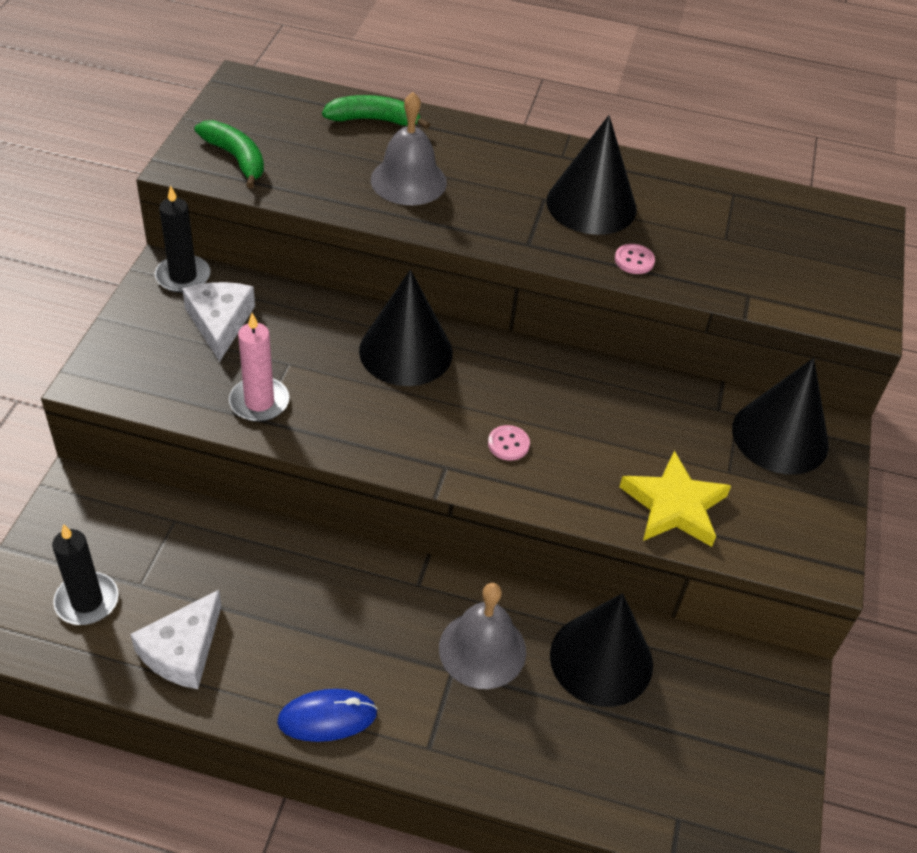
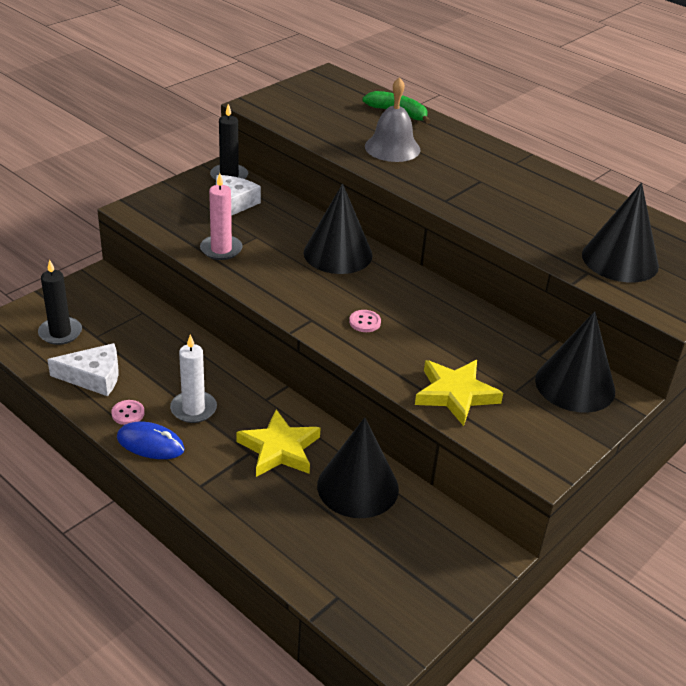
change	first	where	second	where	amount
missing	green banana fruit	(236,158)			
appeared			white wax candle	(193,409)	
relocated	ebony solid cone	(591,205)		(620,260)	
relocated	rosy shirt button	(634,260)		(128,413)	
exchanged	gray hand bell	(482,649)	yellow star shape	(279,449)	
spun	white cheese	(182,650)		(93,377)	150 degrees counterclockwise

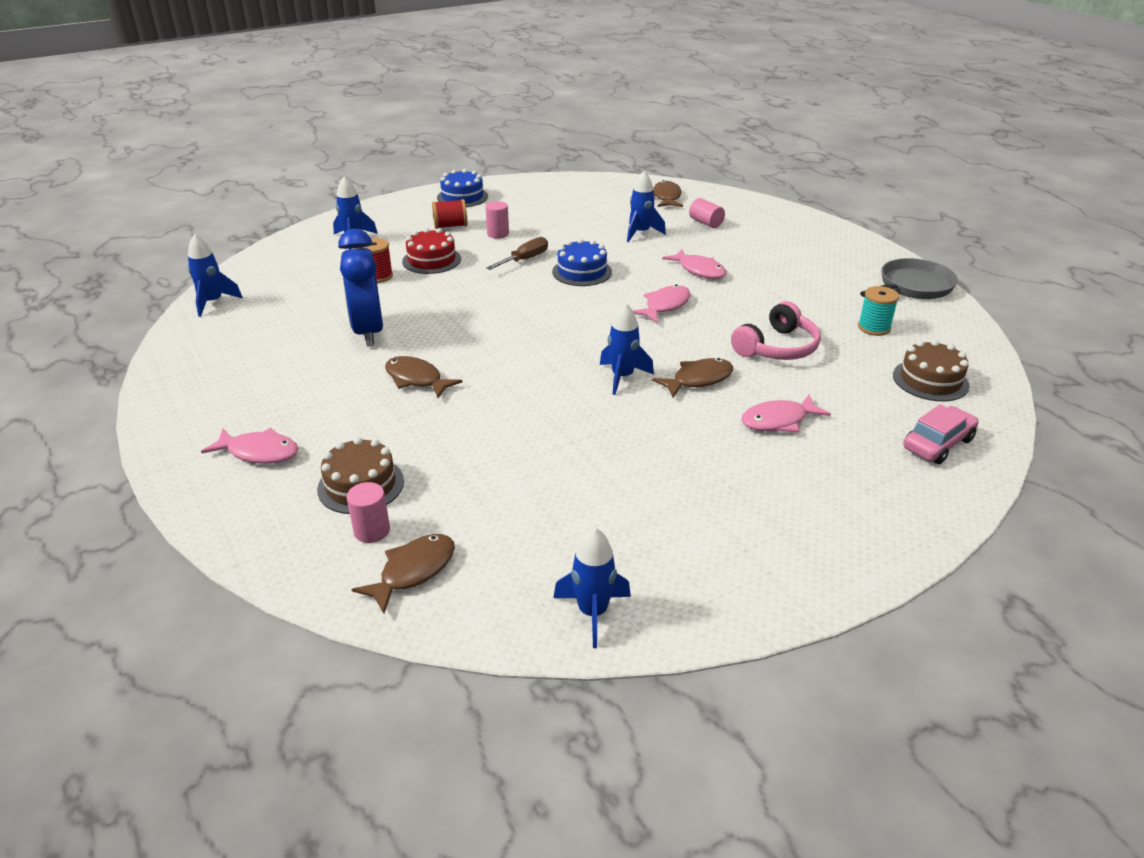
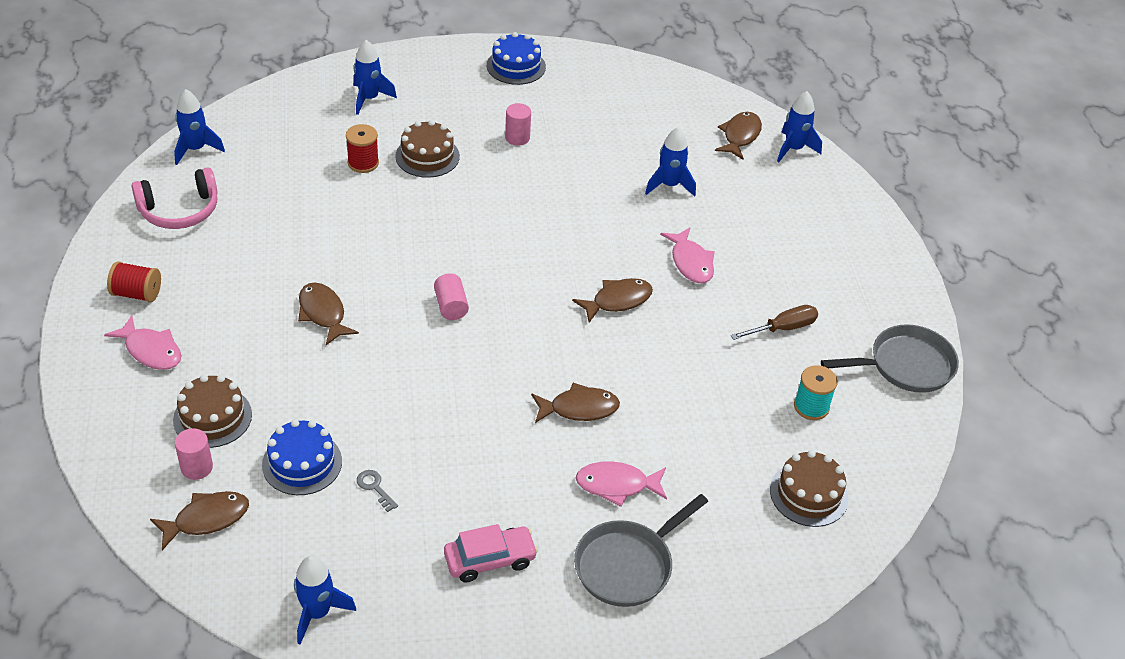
change	first	where	second	where	amount
missing	blue clock	(368,332)			
appeared			gray door key	(375,487)	
appeared			gray pan	(628,565)	
relocated	scarlet reel of thread	(450,226)		(137,293)	
relocated	russet hand screwdriver	(525,259)		(783,328)	
relocated	blue gateau	(582,272)		(302,463)	
relocated	blue spaceship	(622,377)		(793,149)	
relocated	rosy solid cylinder	(706,223)		(451,306)	
relocated	rosy headset	(777,347)		(179,210)	
relocated	rosy automobile	(937,444)		(490,559)	
colour	scarlet gateau	(431,260)	russet gateau	(427,156)	
colour	rosy fish figure	(665,306)	russet fish figure	(617,301)	

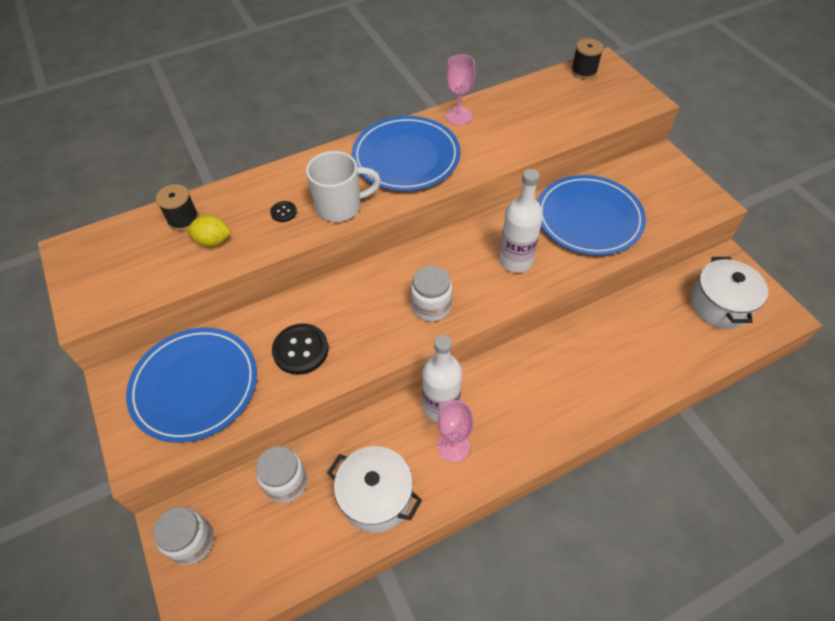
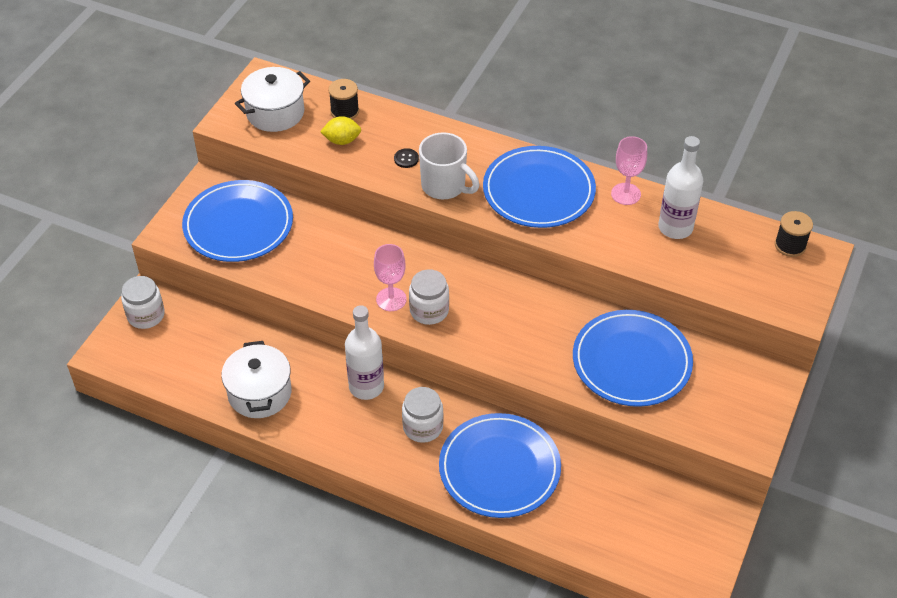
change	first	where	second	where	amount
missing	ebony shirt button	(300,350)			
appeared			blue dinner plate	(499,468)	
relocated	white preserve jar	(286,482)		(423,427)	
relocated	rosy chalice	(453,446)		(391,299)	
relocated	white bottle	(515,260)		(675,227)	
relocated	white stockpot	(720,305)		(275,113)	
spun	yellow toy lemon	(213,241)		(342,141)	60 degrees counterclockwise

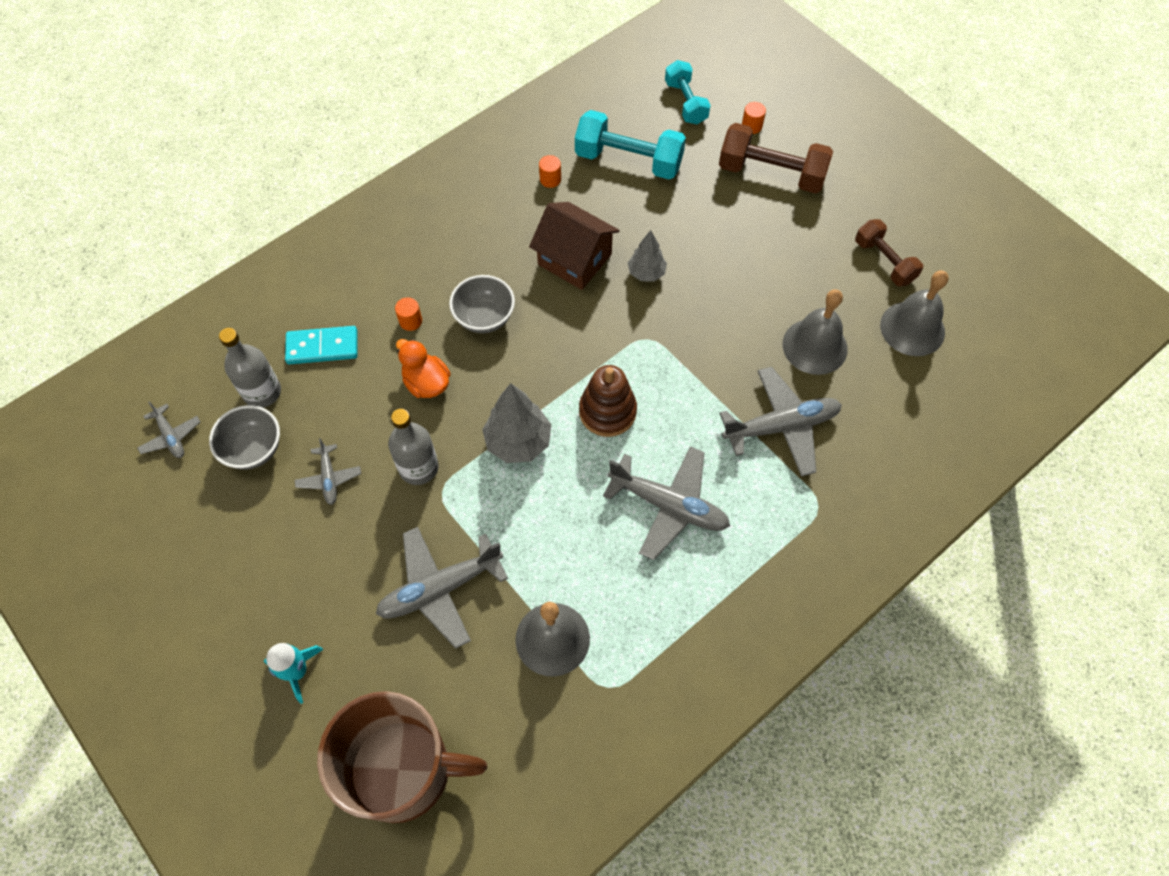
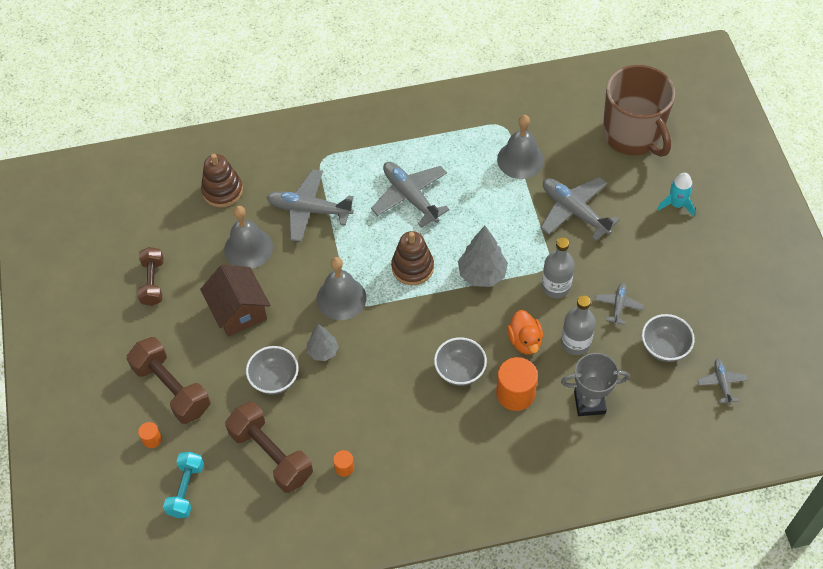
change	first	where	second	where	amount
appeared			russet stacking toy	(222,191)	
appeared			gray bowl	(274,379)	
relocated	gray bottle	(262,392)		(575,342)	
relocated	russet cottage	(575,259)		(239,311)	
relocated	gray hand bell	(912,328)		(341,298)	
exchanged	teal domino piece	(322,347)	gray award cup	(589,402)	
colour	teal hand weight	(628,160)	russet hand weight	(271,455)	
spun	russet tea mug	(403,770)		(632,135)	150 degrees counterclockwise
spun	gray aeroplane	(439,589)		(574,211)	135 degrees counterclockwise
size	orange-coloured solid cylinder	(410,321)		(515,393)	x2.04

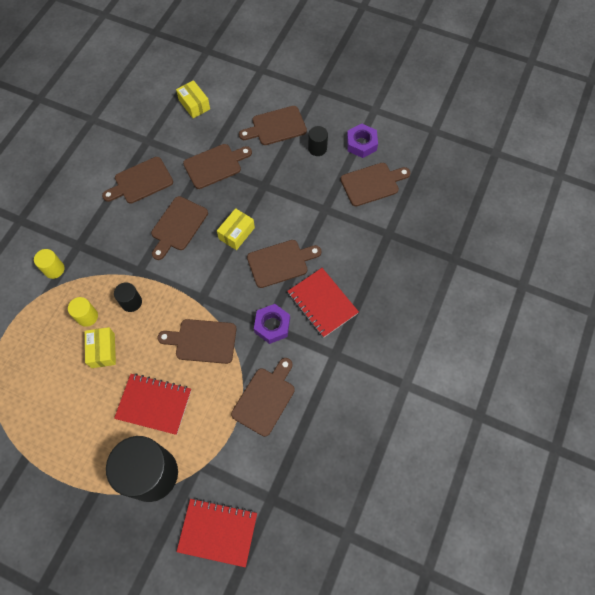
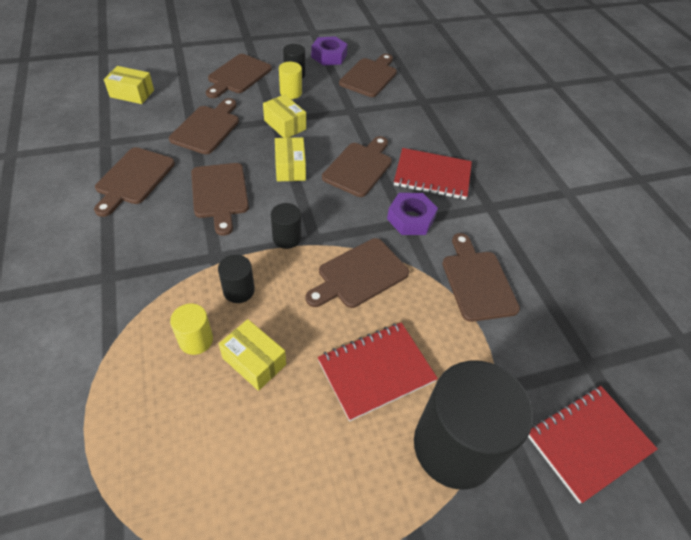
change	first	where	second	where	amount
appeared			yellow box	(285,125)	
appeared			ebony solid cylinder	(287,238)	
relocated	yellow solid cylinder	(54,269)		(291,93)	

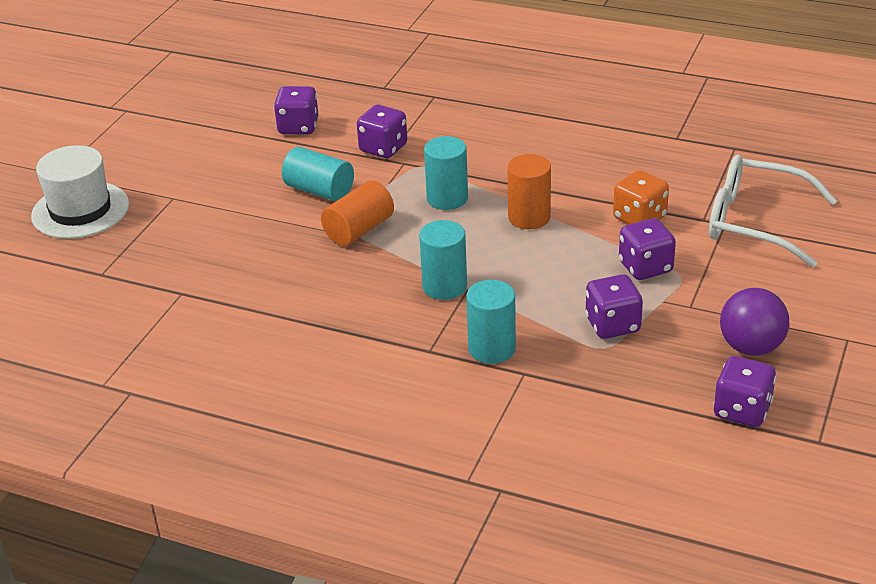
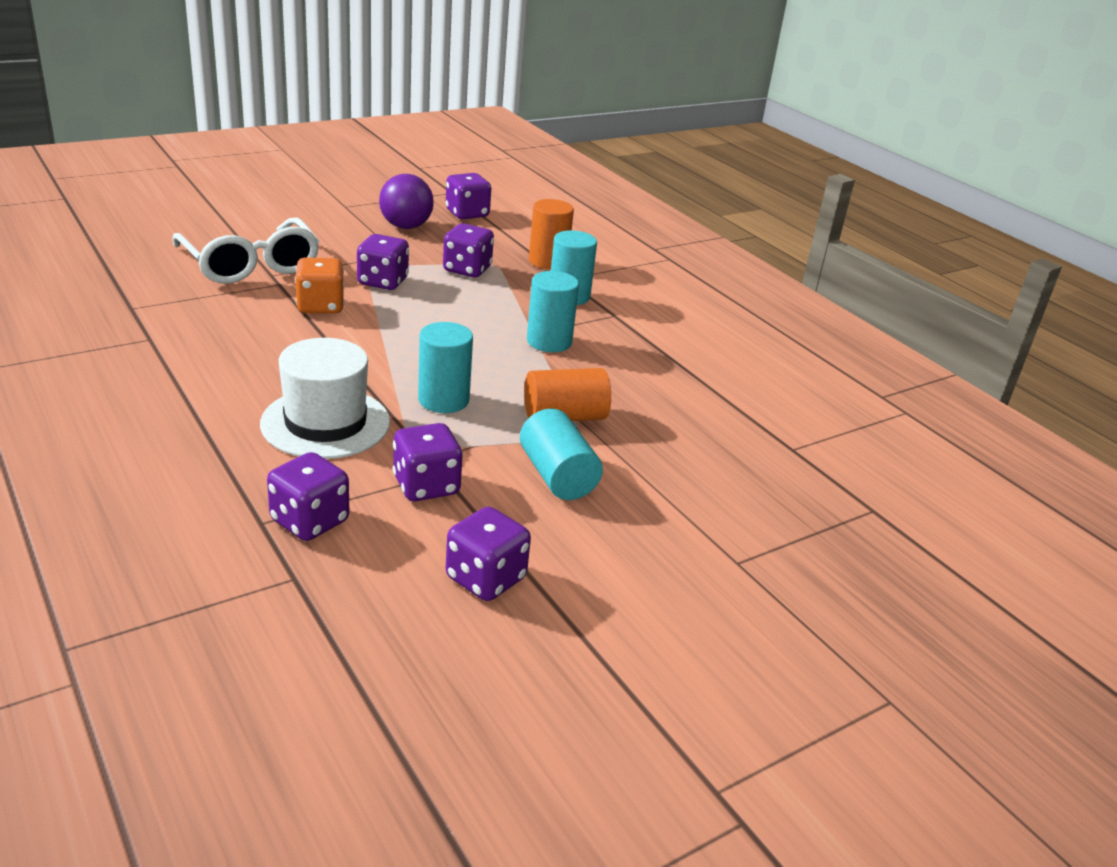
change	first	where	second	where	amount
appeared			violet die	(309,521)	
relocated	white hat	(80,210)		(325,423)	
relocated	orange-coloured solid cylinder	(529,217)		(548,261)	

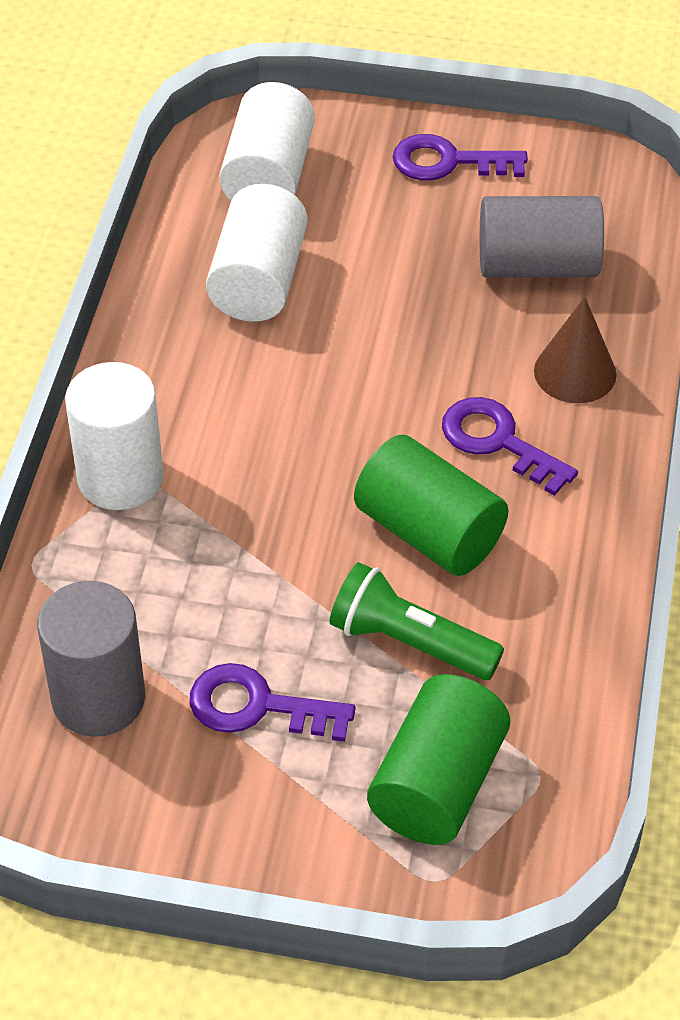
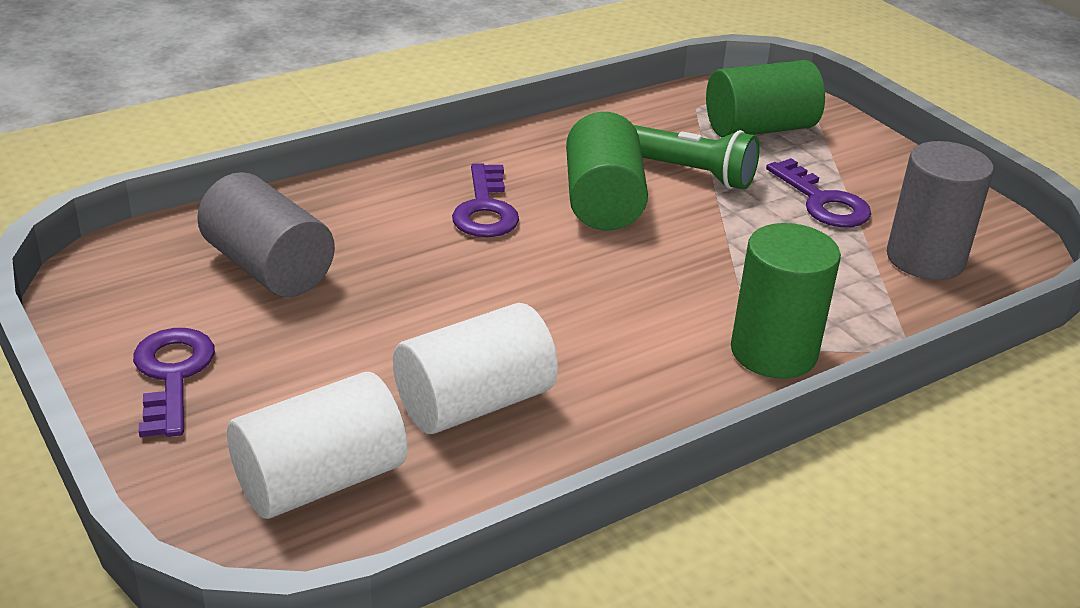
change	first	where	second	where	amount
missing	russet solid cone	(575,372)			
colour	white solid cylinder	(120,478)	green solid cylinder	(773,352)	
spun	green torch	(409,642)		(692,173)	45 degrees counterclockwise
spun	violet door key	(448,162)		(172,375)	150 degrees counterclockwise

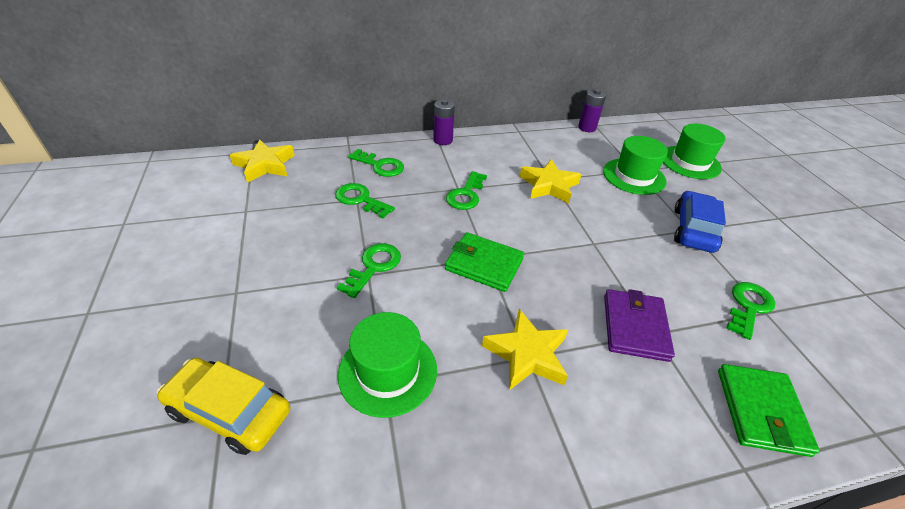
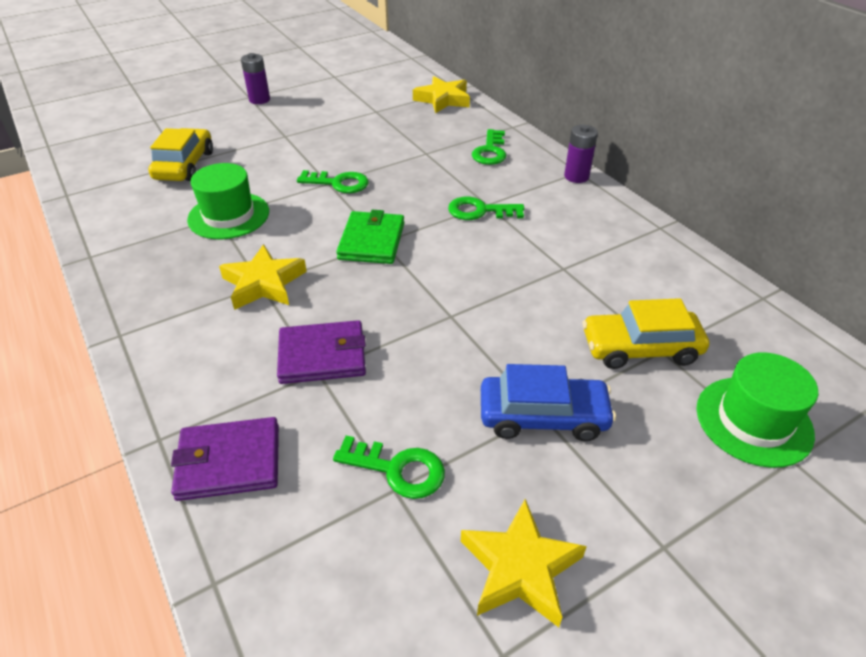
change	first	where	second	where	amount
missing	green door key	(360,199)			
relocated	yellow star shape	(549,185)		(520,568)	
relocated	violet power cell	(587,128)		(259,100)	
exchanged	green hat	(634,176)	yellow automobile	(640,348)	
colour	green wallet	(761,411)	violet wallet	(229,461)	

